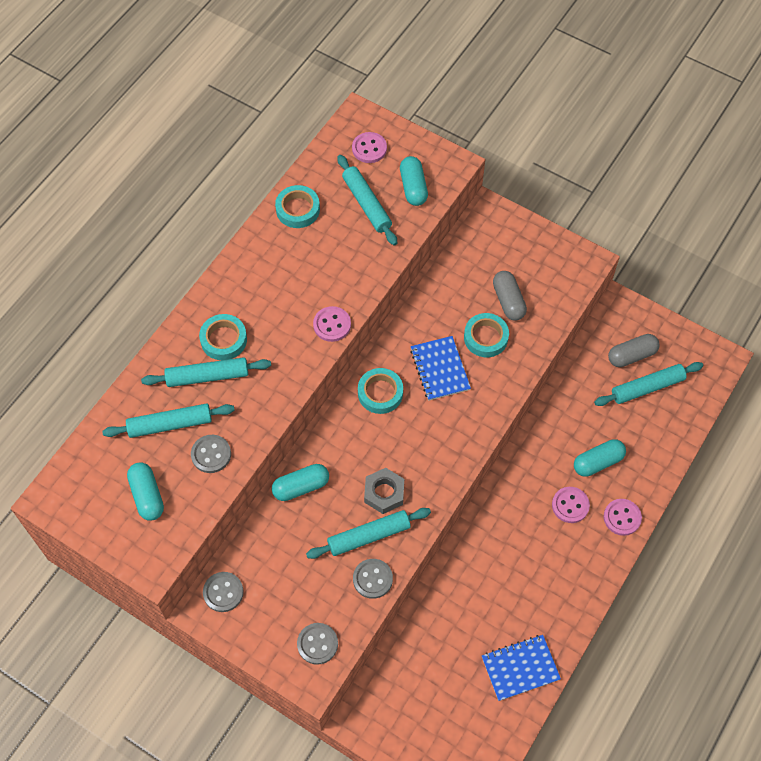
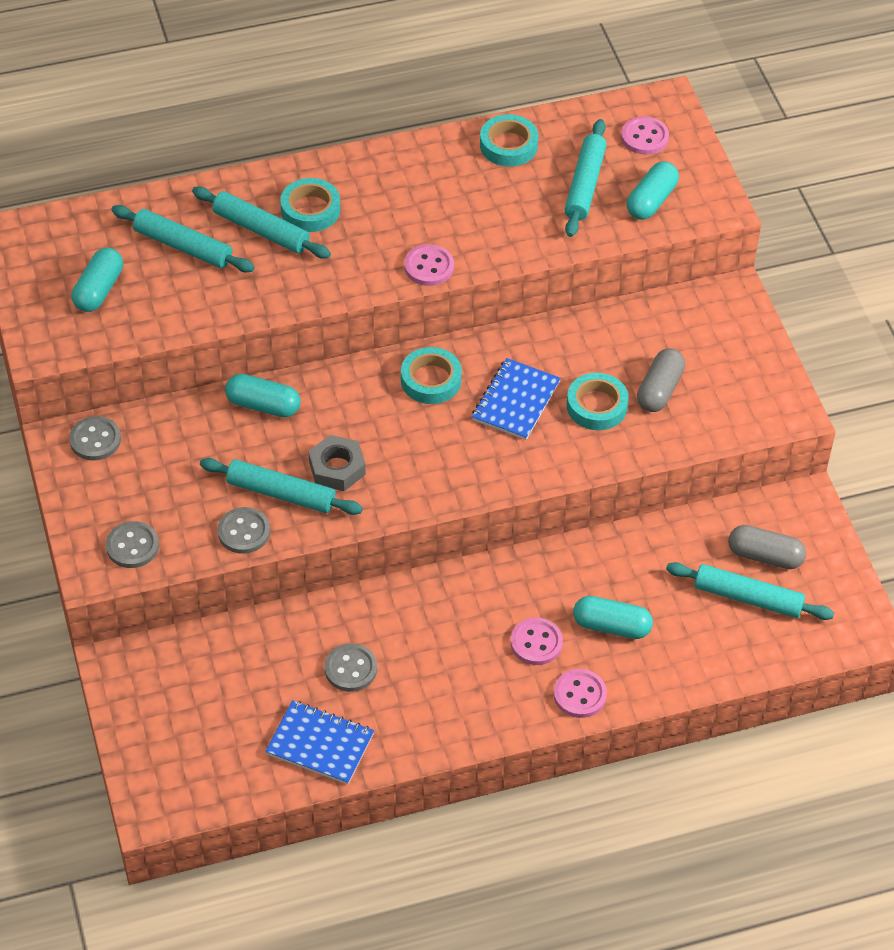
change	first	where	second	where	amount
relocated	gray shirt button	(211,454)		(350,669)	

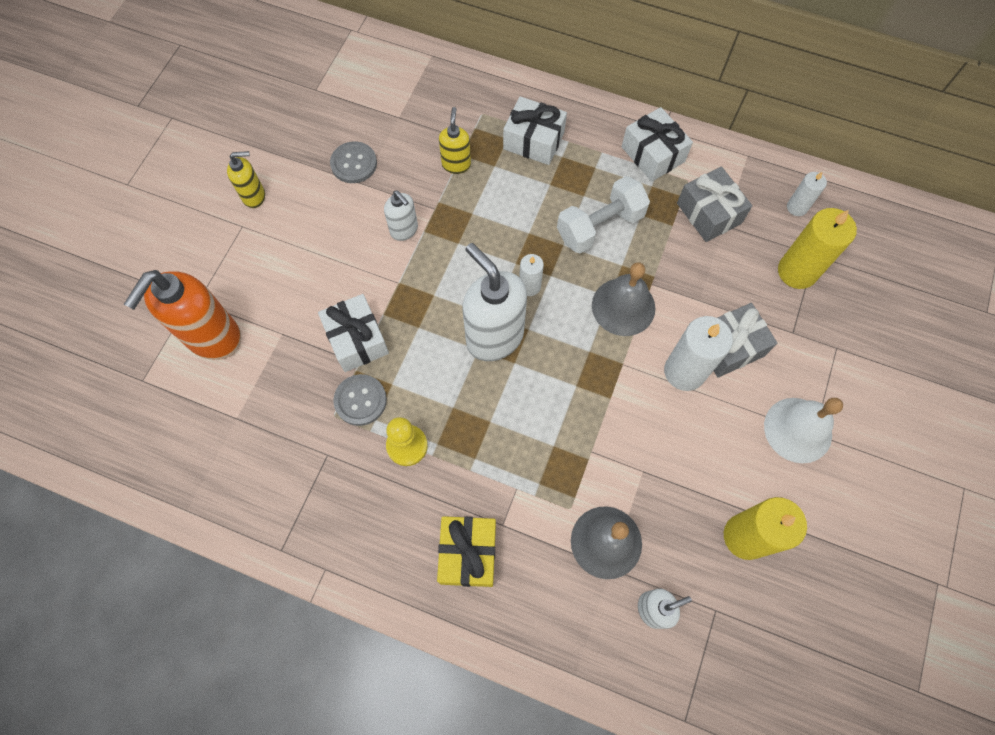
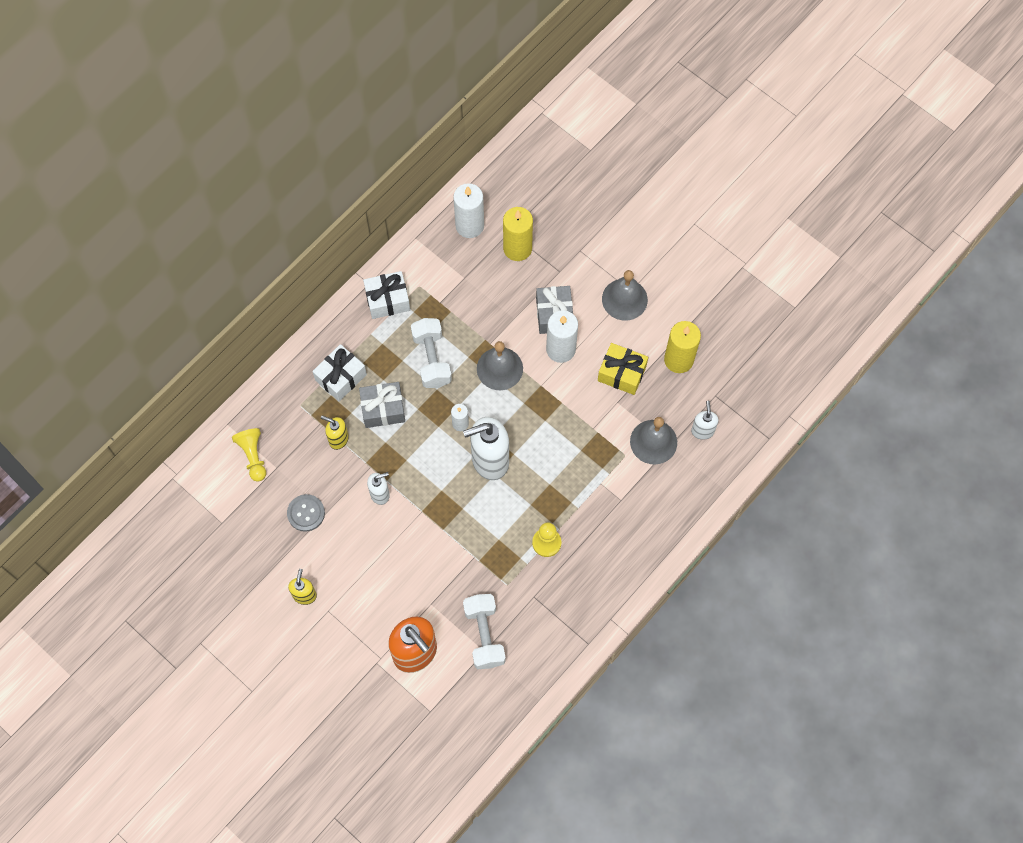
change	first	where	second	where	amount
missing	white gift	(357,340)			
missing	gray shirt button	(360,400)			
appeared			yellow game pawn	(253,456)	
appeared			white hand weight	(484,635)	
relocated	yellow gift	(468,554)		(621,373)	
relocated	gray gift	(709,213)		(383,409)	
colour	white hand bell	(798,430)	gray hand bell	(624,299)	
size	white wax candle	(797,207)		(469,225)	x1.82

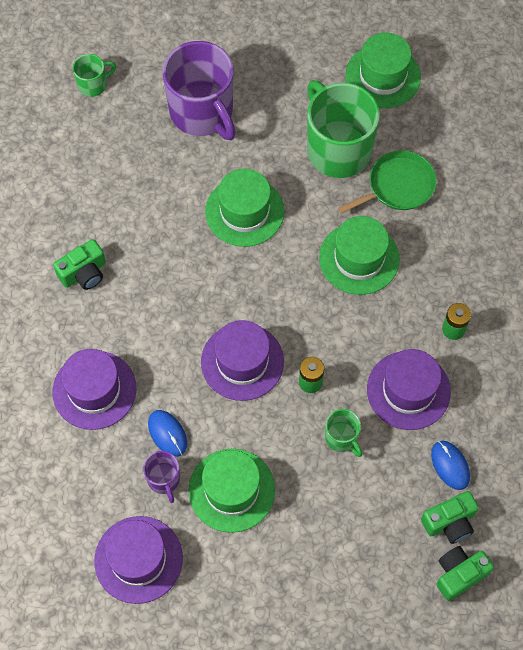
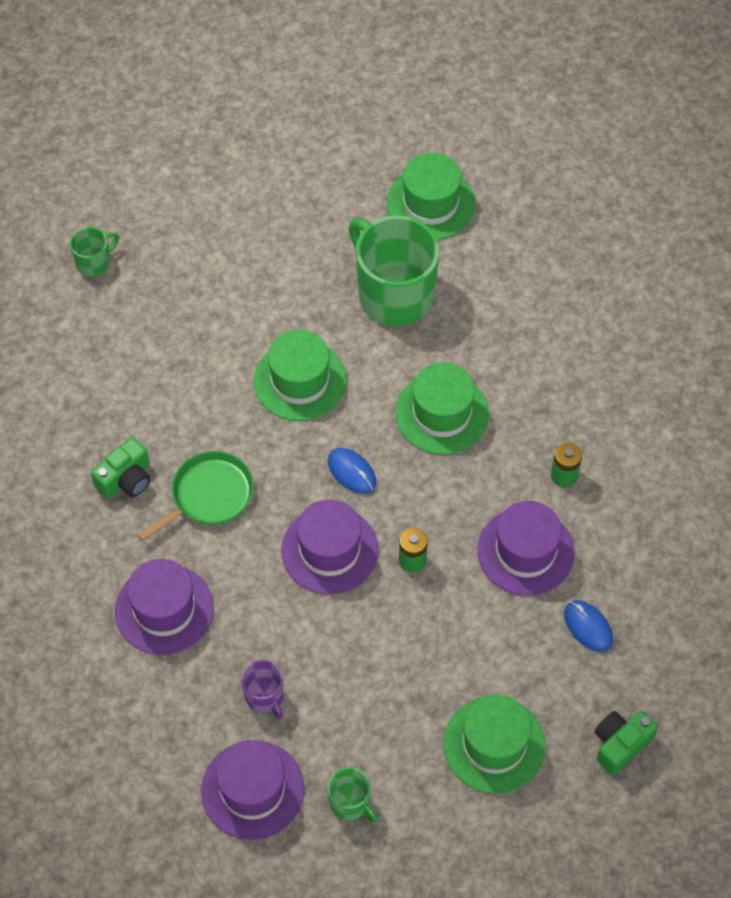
change	first	where	second	where	amount
missing	violet tea mug	(202,113)			
missing	green compact camera	(450,522)			
relocated	blue mouse	(167,433)		(351,472)	
relocated	green hat	(231,490)		(494,744)	
relocated	green tea mug	(342,438)		(350,803)	
relocated	green pan	(398,186)		(209,495)	

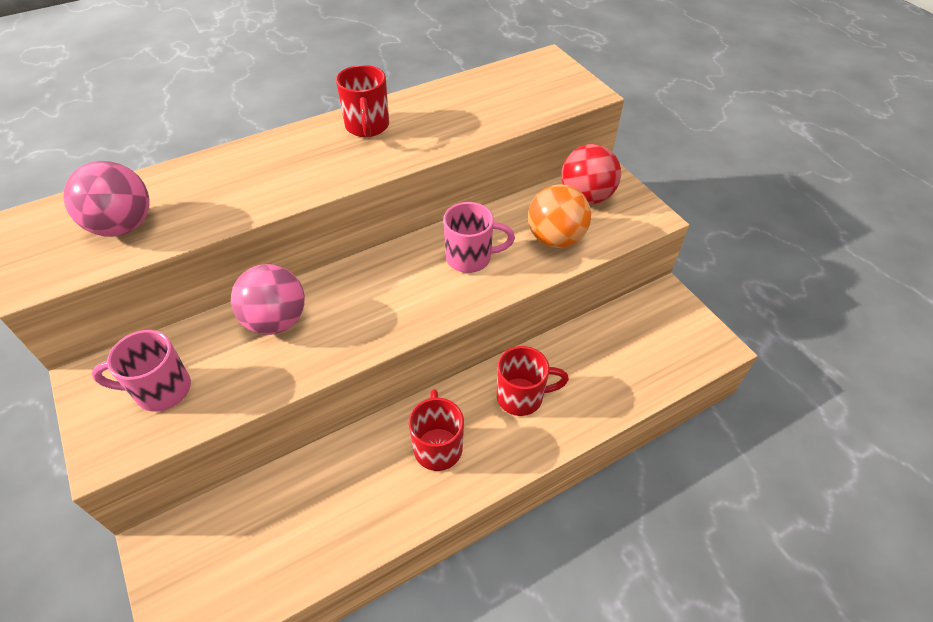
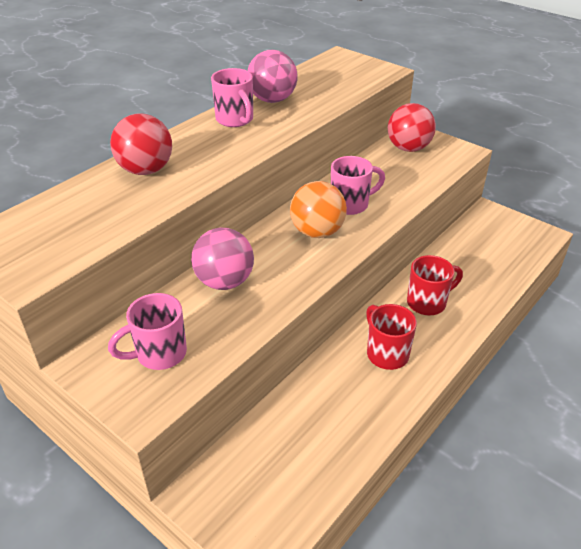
change	first	where	second	where	amount
appeared			scarlet play ball	(146,170)	
relocated	rosy play ball	(123,226)		(272,100)	
relocated	orange-coloured play ball	(555,238)		(317,232)	
colour	scarlet tea mug	(367,127)	rosy tea mug	(235,120)	

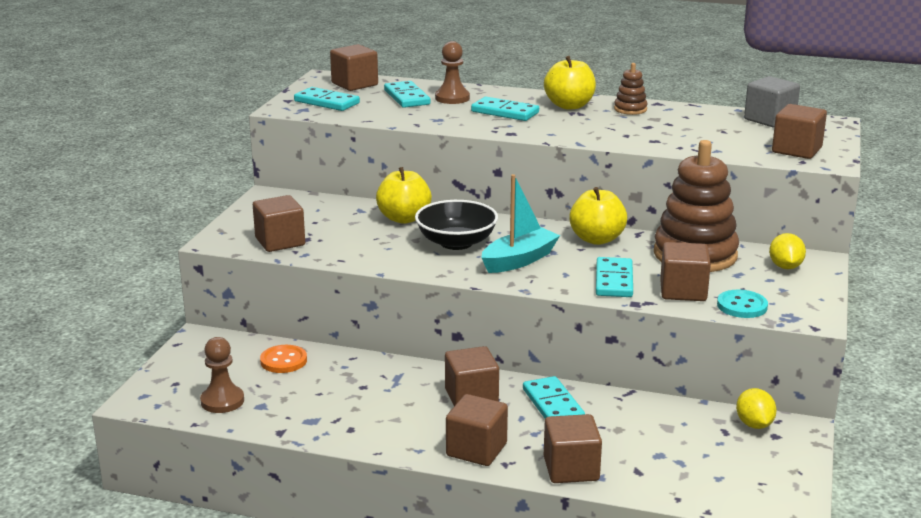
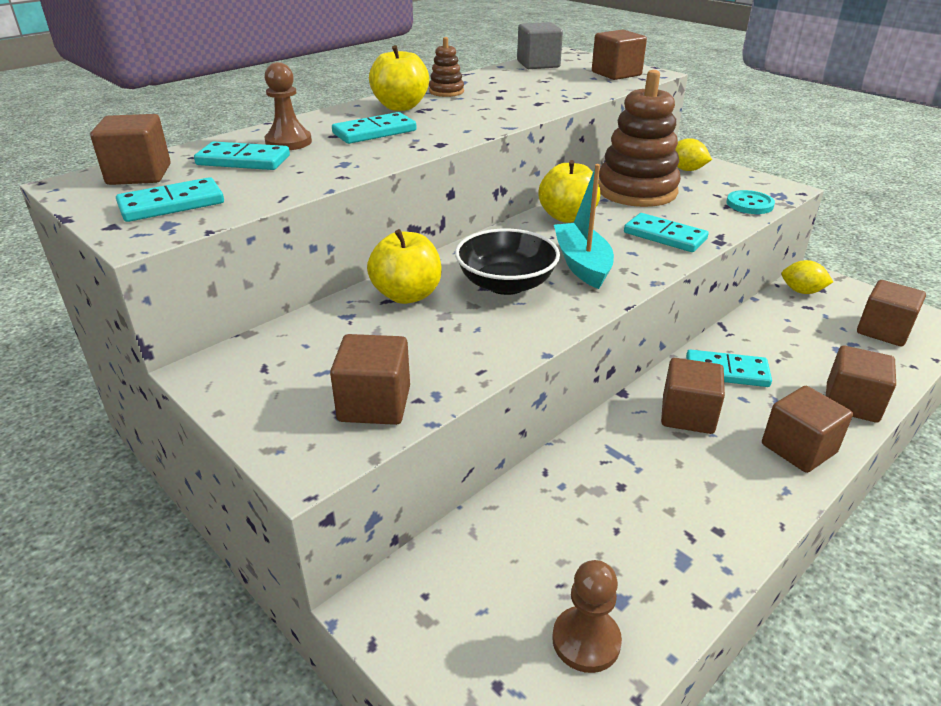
change	first	where	second	where	amount
missing	orange-coloured shirt button	(283,361)			
relocated	russet cube	(683,291)		(883,331)	

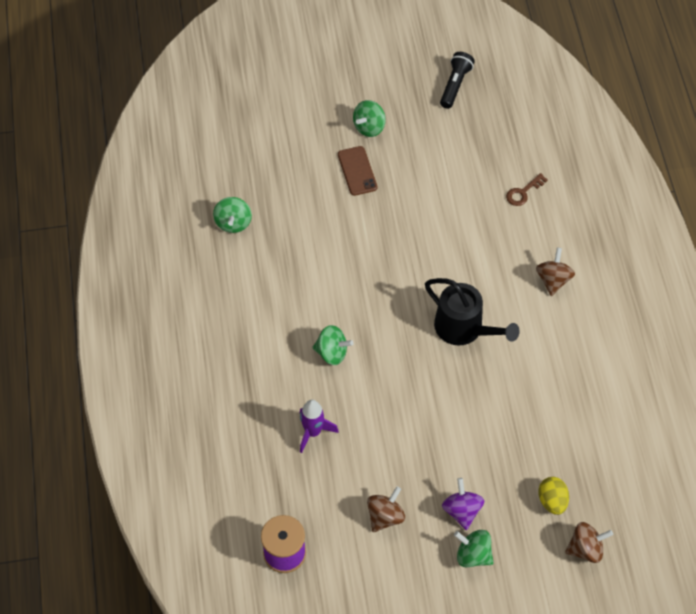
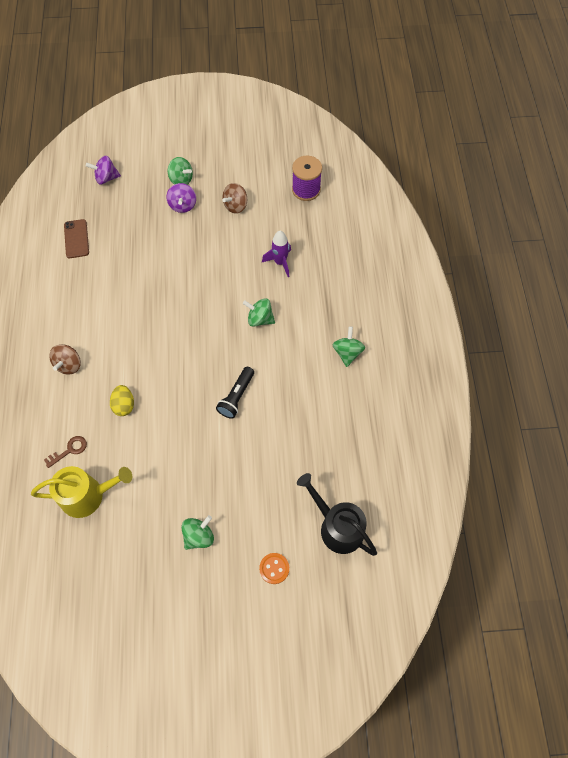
change	first	where	second	where	amount
appeared			yellow sprinkling can	(87,495)	
appeared			orange-coloured shirt button	(274,568)	
relocated	green spinning top	(233,223)		(347,353)	
relocated	russet phone	(357,171)		(76,239)	
relocated	ebony sprinkling can	(463,328)		(337,527)	
relocated	ebony torch	(455,85)		(236,396)	
relocated	yellow toy egg	(552,501)		(124,405)	
colour	russet spinning top	(585,549)	violet spinning top	(106,178)	

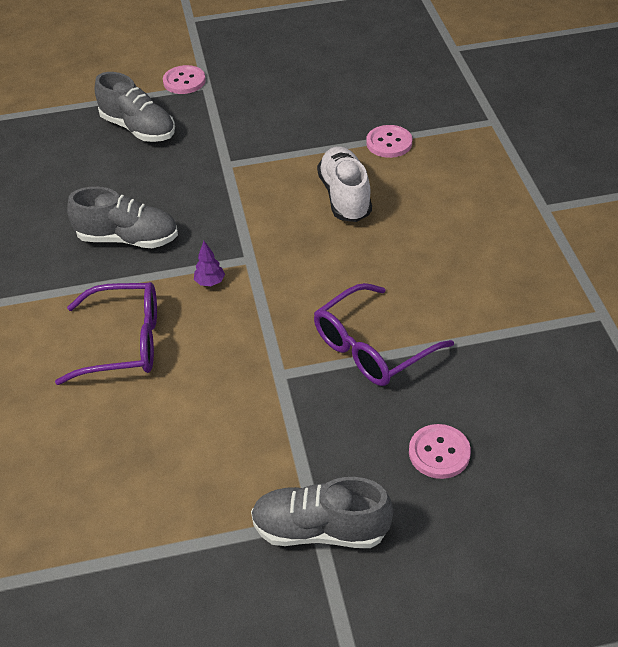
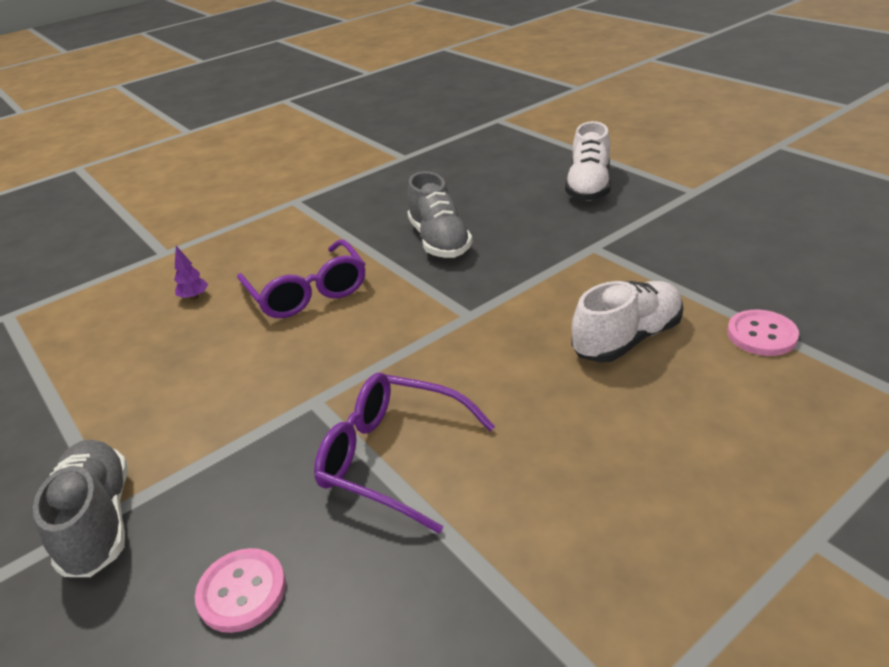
change	first	where	second	where	amount
missing	rosy shirt button	(184,81)			
relocated	violet tree	(210,282)		(194,297)	
colour	gray lace-up shoe	(138,128)	white lace-up shoe	(588,187)	

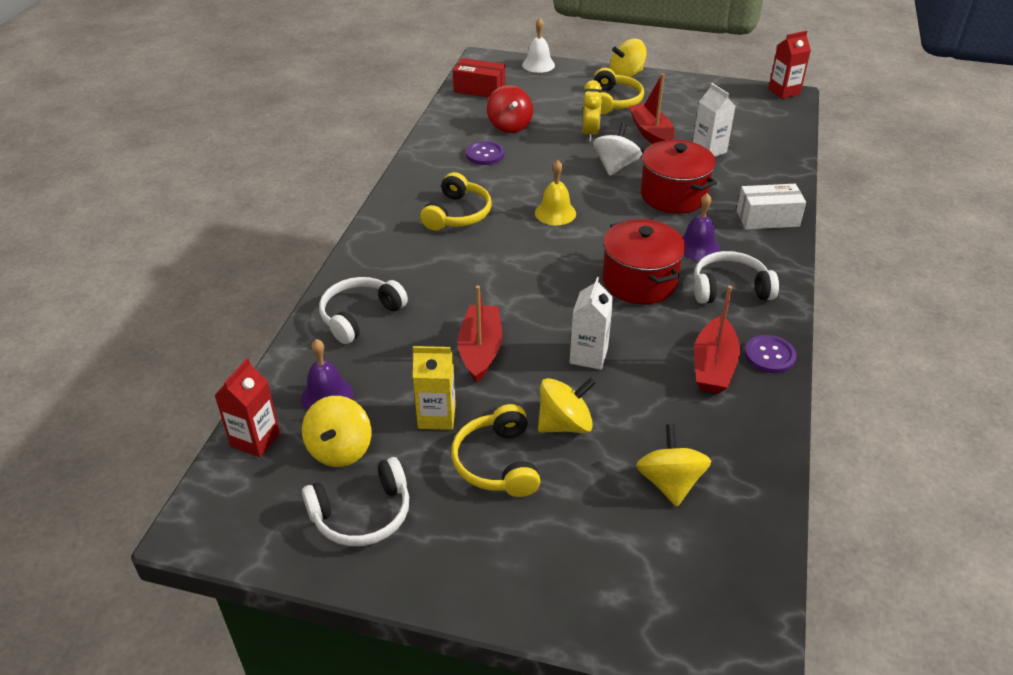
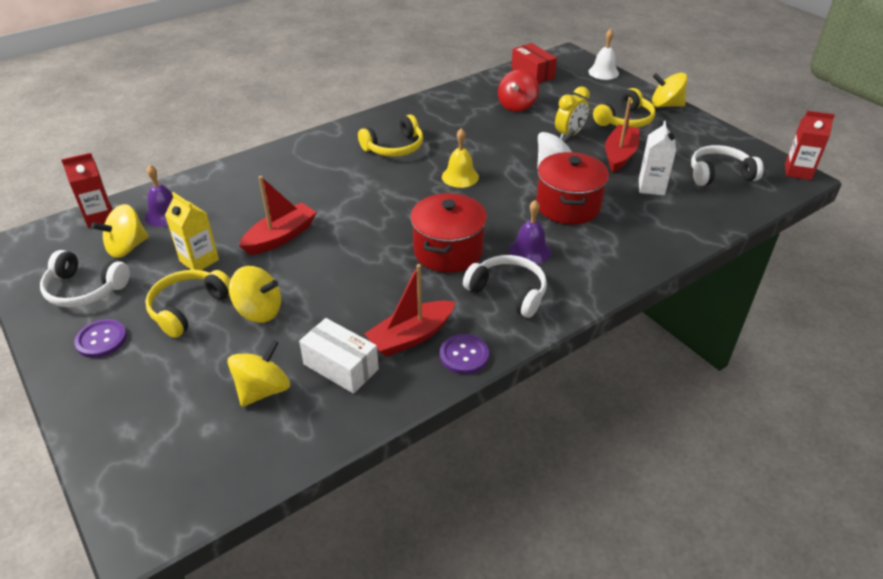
change	first	where	second	where	amount
missing	white milk carton	(588,356)			
relocated	white headset	(360,316)		(719,174)	
relocated	violet shirt button	(485,154)		(101,339)	
relocated	white box	(767,218)		(341,366)	

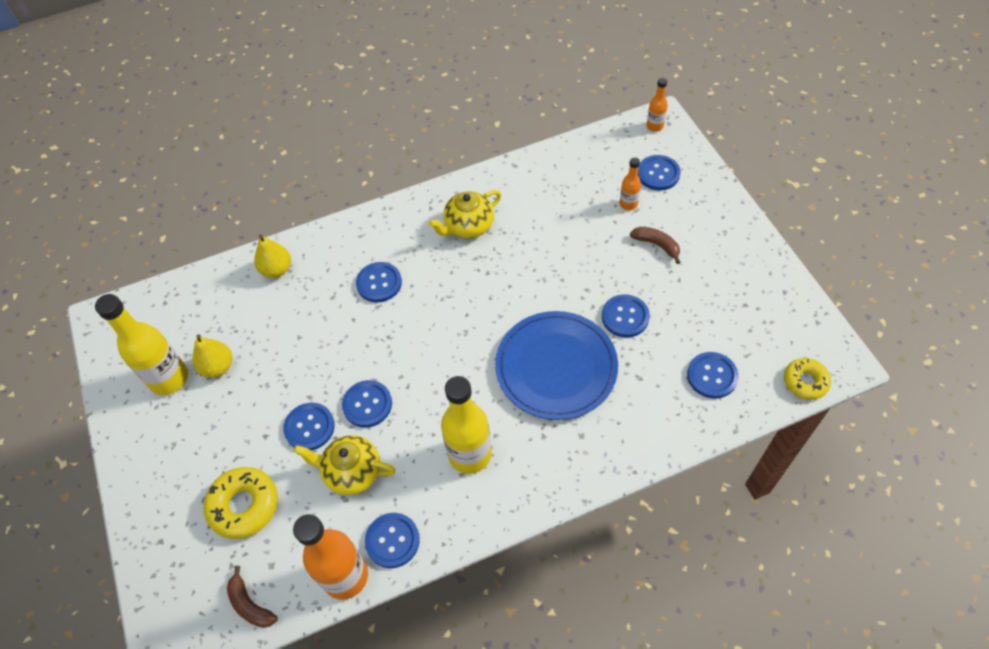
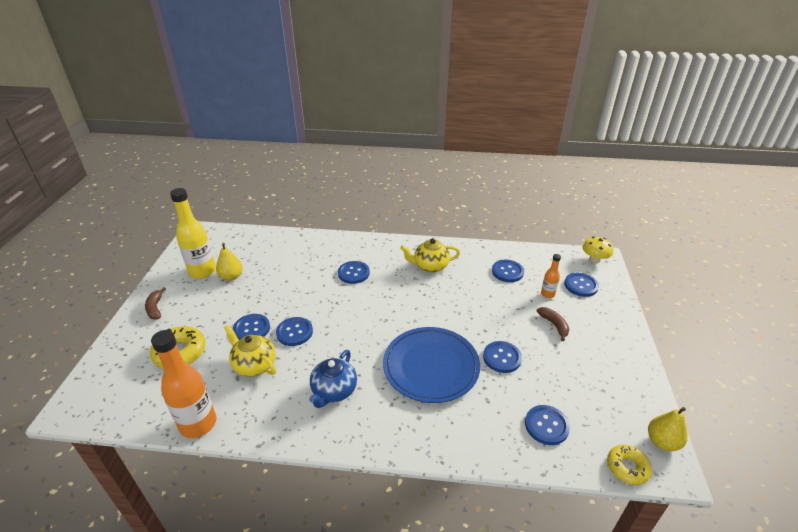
change	first	where	second	where	amount
relocated	russet banana fruit	(250,605)		(155,308)	
relocated	yellow pear	(276,269)		(662,442)	
relocated	blue shirt button	(392,541)		(507,272)	
exchanged	yellow bottle	(470,454)	blue teapot	(333,391)	
exchanged	orange-coloured bottle	(654,126)	yellow toadstool	(594,259)	

